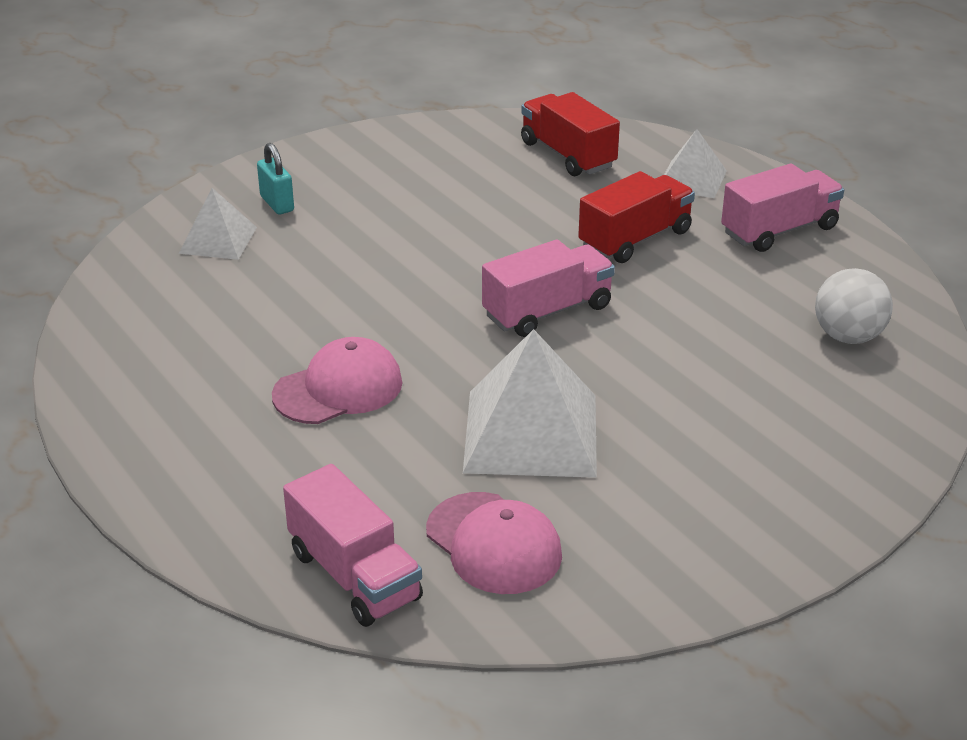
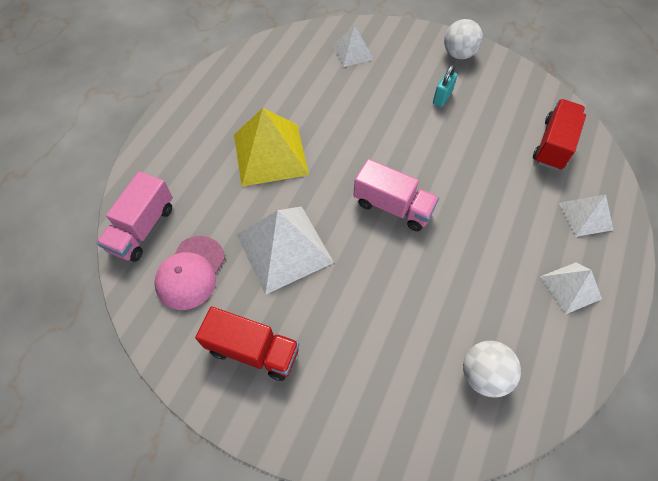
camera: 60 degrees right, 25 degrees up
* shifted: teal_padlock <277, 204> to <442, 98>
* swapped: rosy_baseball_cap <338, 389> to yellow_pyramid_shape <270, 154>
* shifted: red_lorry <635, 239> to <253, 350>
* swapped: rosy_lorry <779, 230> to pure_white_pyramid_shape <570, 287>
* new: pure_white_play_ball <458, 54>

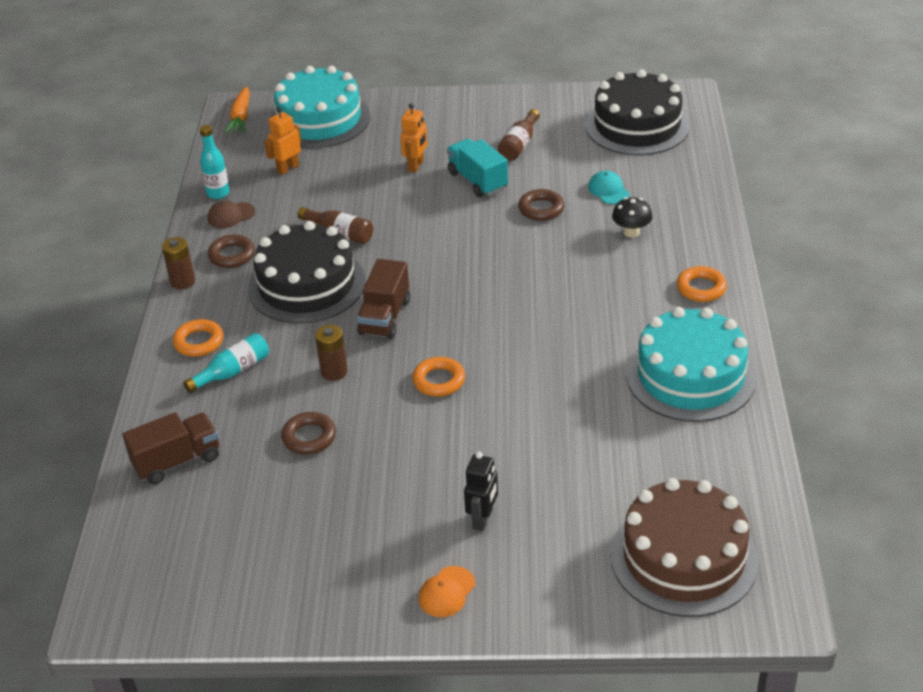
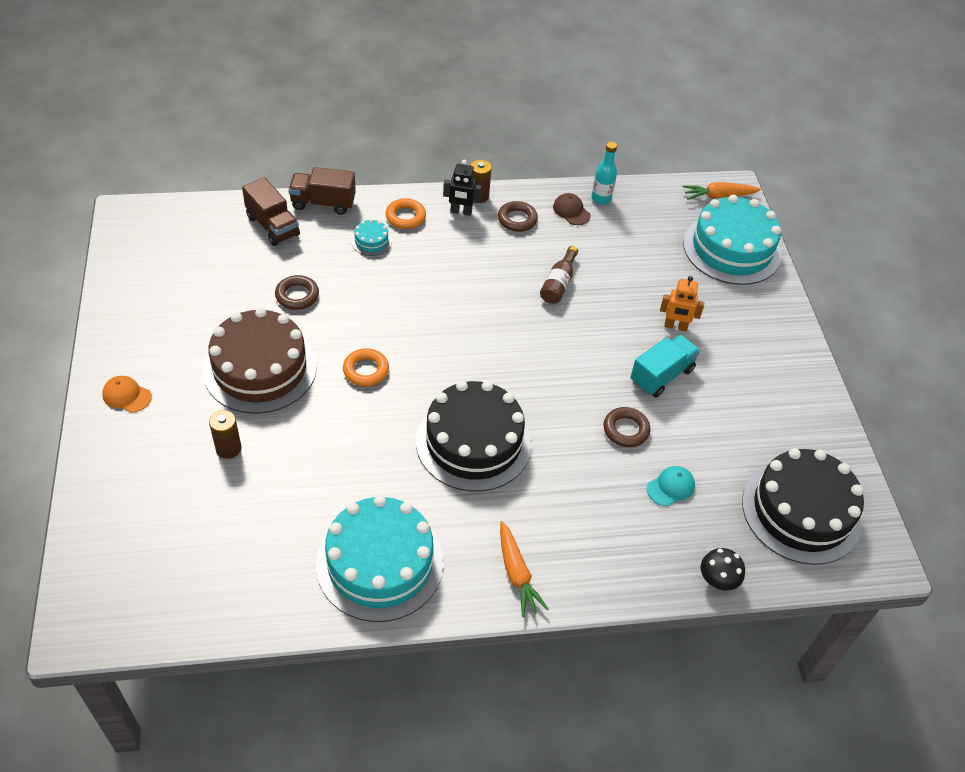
camera: 75 degrees right, 10 degrees up
* swapped: teal_flask <232, 372> to teal_layer_cake <371, 241>
* shifted: ebony_layer_cake <307, 285> to <473, 442>
* gone: orange-coloured_robot_figure <288, 168>
* shifted: dark_brown_power_cell <334, 372> to <228, 448>
* shifted: dark_brown_lorry <385, 317> to <323, 203>
* shifted: ebony_robot_figure <483, 519> to <461, 212>
* gone: dark_brown_flask <519, 144>
* shifted: dark_brown_layer_cake <684, 557> to <260, 368>
* shifted: ebony_toadstool <631, 232> to <717, 580>
* swapped: orange-coloured_torus <701, 288> to orange-coloured_toy_carrot <516, 574>

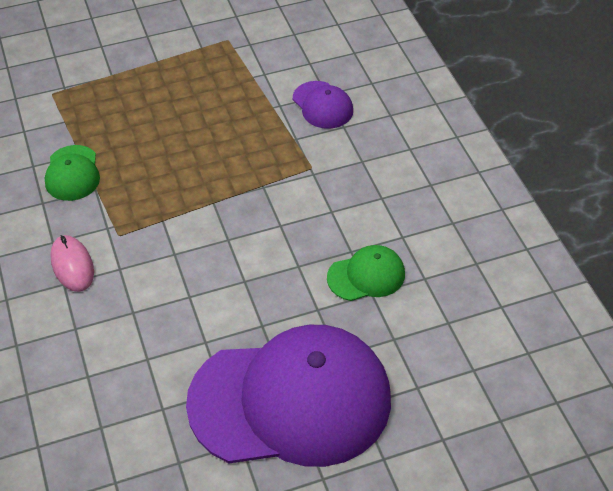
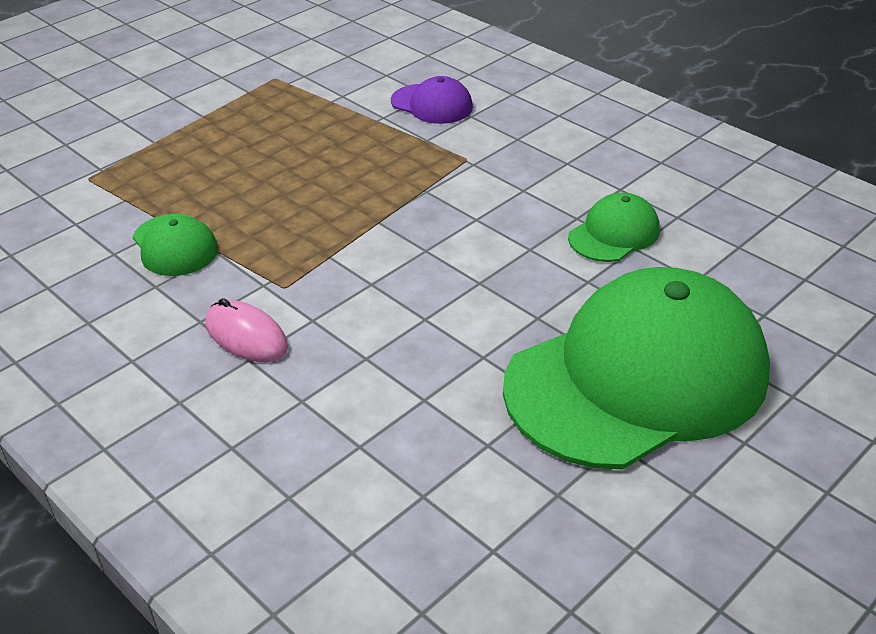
camera: 25 degrees left, 10 degrees down
* repainted: purple_baseball_cap <291, 400> to green_baseball_cap <637, 378>

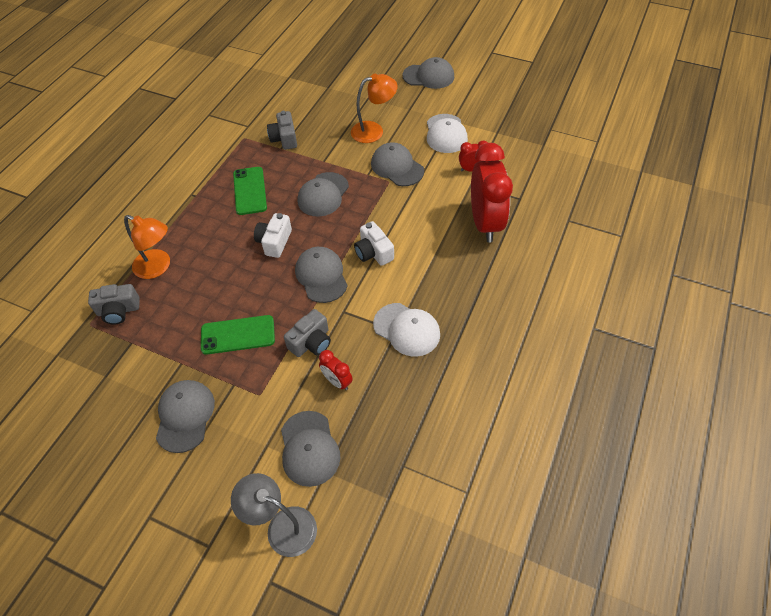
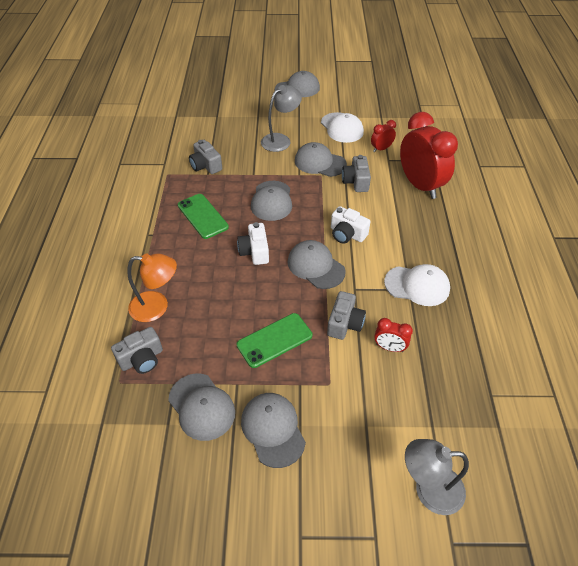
camera: 25 degrees left, 5 degrees down
* shifted: gray_baseball_cap <309, 448> to <201, 407>
* repainted: orange-coloured_lamp <374, 131> to gray_lamp <280, 140>
* new: gray_compact_camera <356, 181>

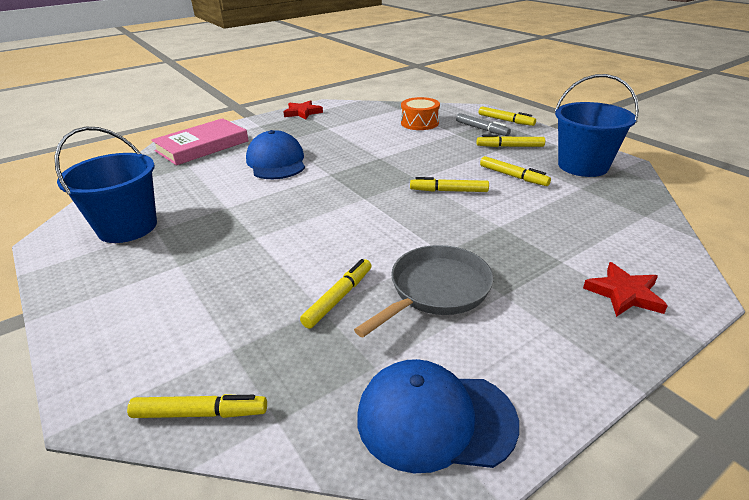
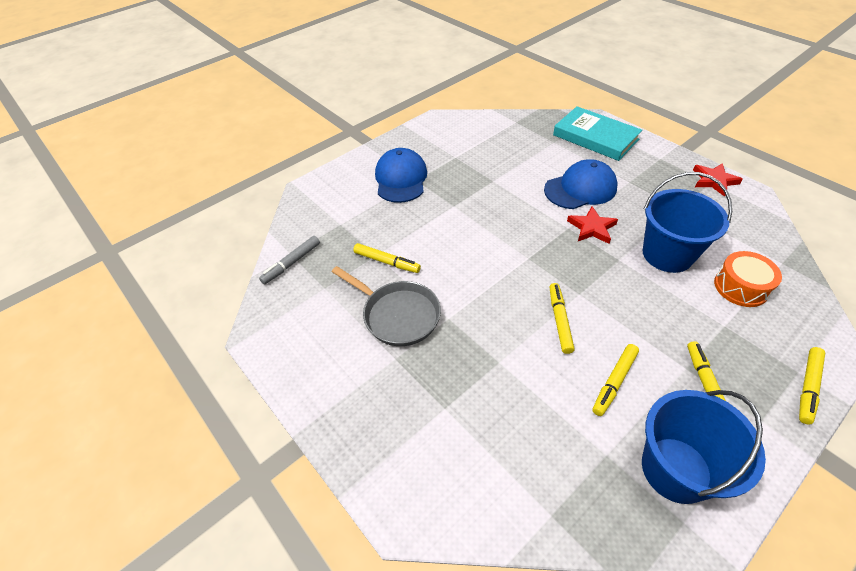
camera: 85 degrees right, 15 degrees up
* shifted: cobalt_bucket <127, 227> to <667, 254>
* gone: yellow_marker <200, 413>
* repainted: rosy_hardback <202, 146> to teal_hardback <595, 137>
* shifted: cobalt_baseball_cap <435, 419> to <401, 179>
* shifted: gray_marker <481, 129> to <291, 263>
* shifted: red_star <624, 293> to <591, 228>

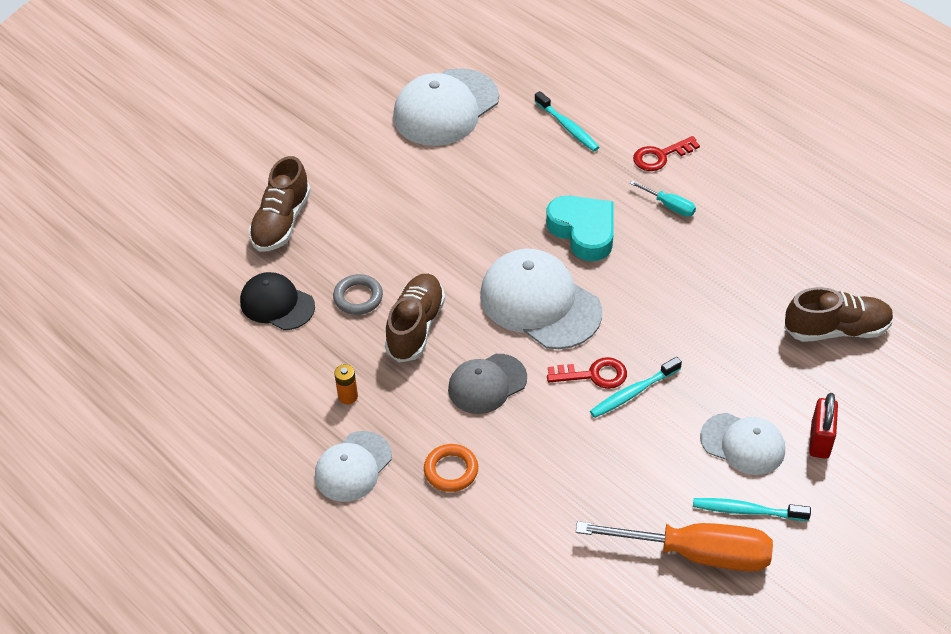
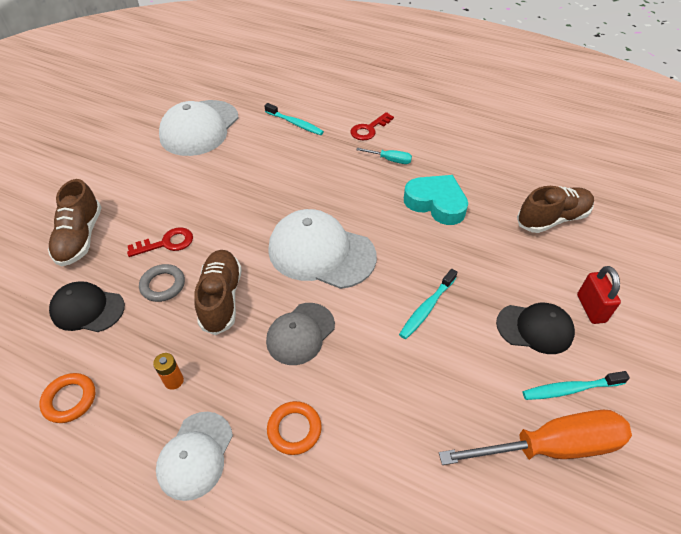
camera: 20 degrees left, 0 degrees up
* shifted: teal_heart <583, 231> to <436, 203>
* shifted: red_key <594, 375> to <167, 243>
* repainted: pure_white_baseball_cap <743, 444> to ebony_baseball_cap <535, 328>
* new: orange-coloured_torus <70, 399>

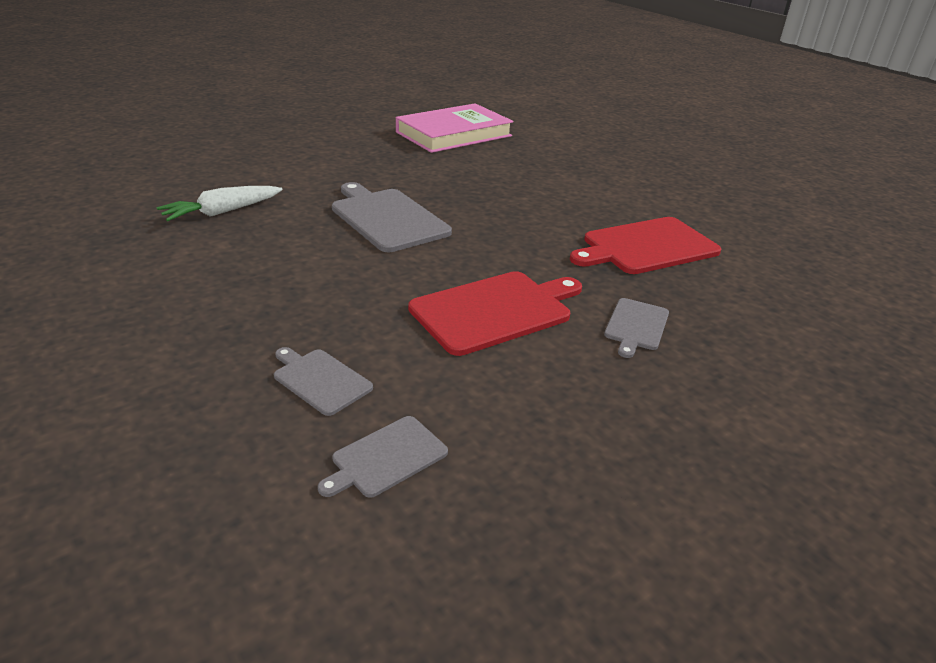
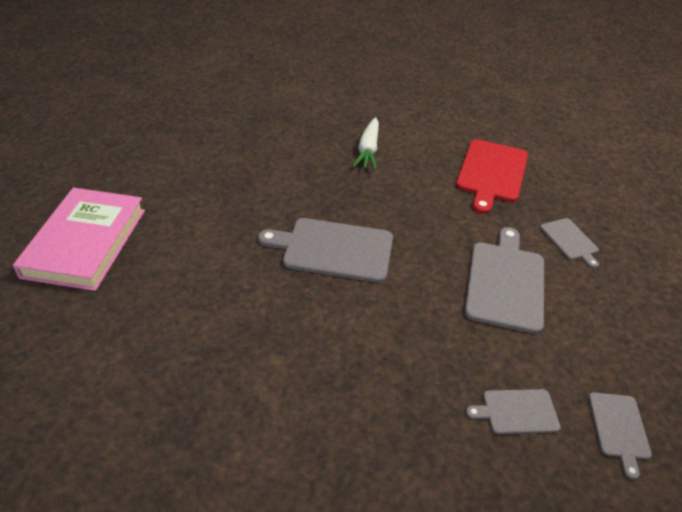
camera: 45 degrees left, 10 degrees up
* shifted: pure_white_toy_carrot <222, 212> to <368, 150>
* shifted: rosy_hardback <454, 134> to <85, 242>
* repainted: red_chopping_board <495, 311> to gray_chopping_board <505, 282>

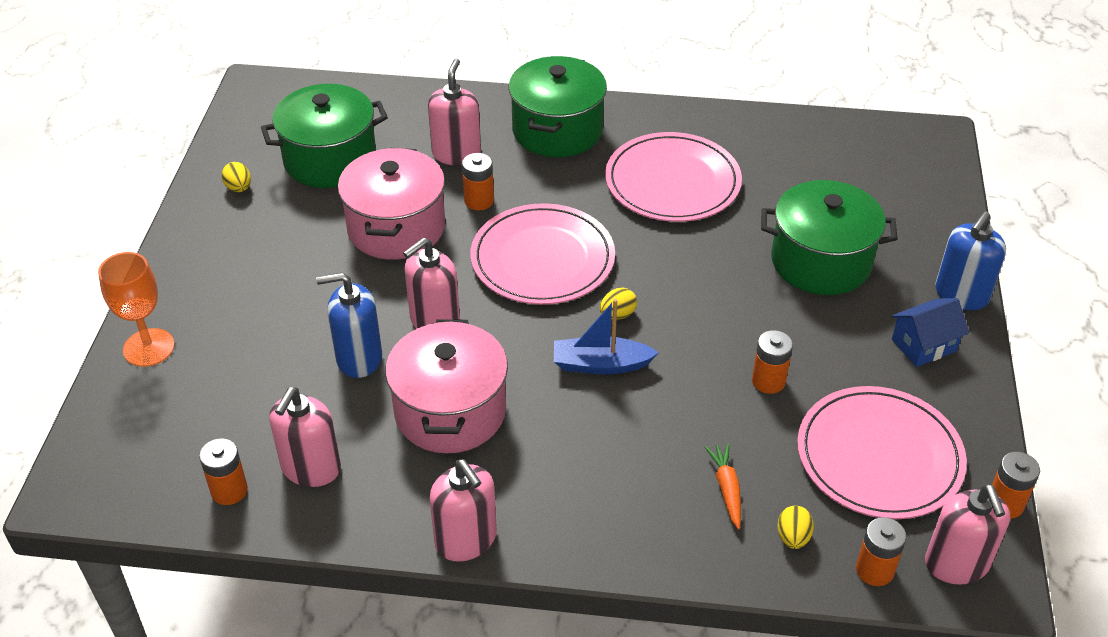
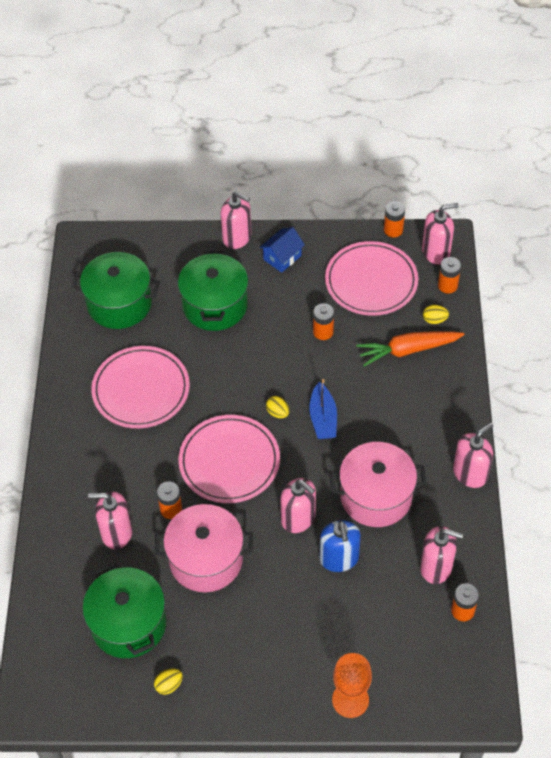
camera: 95 degrees left, 10 degrees up
* shifted: green_cooking_pot <557, 130> to <119, 304>
* scaled: orange-coloured_toy_carrot <726, 489> = <408, 350> x1.83
* rotated: cobalt_toy_house <923, 345> = <282, 257> 75 degrees clockwise
* repainted: cobalt_soap_dispenser <961, 295> to rosy_soap_dispenser <237, 237>

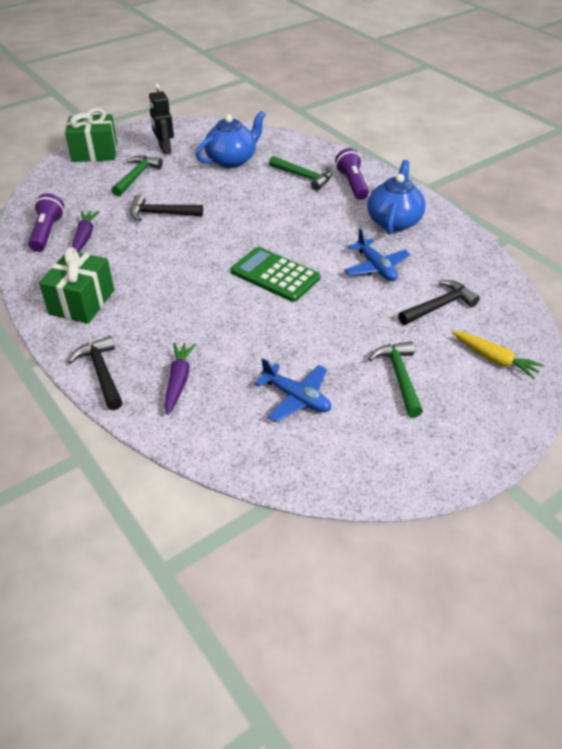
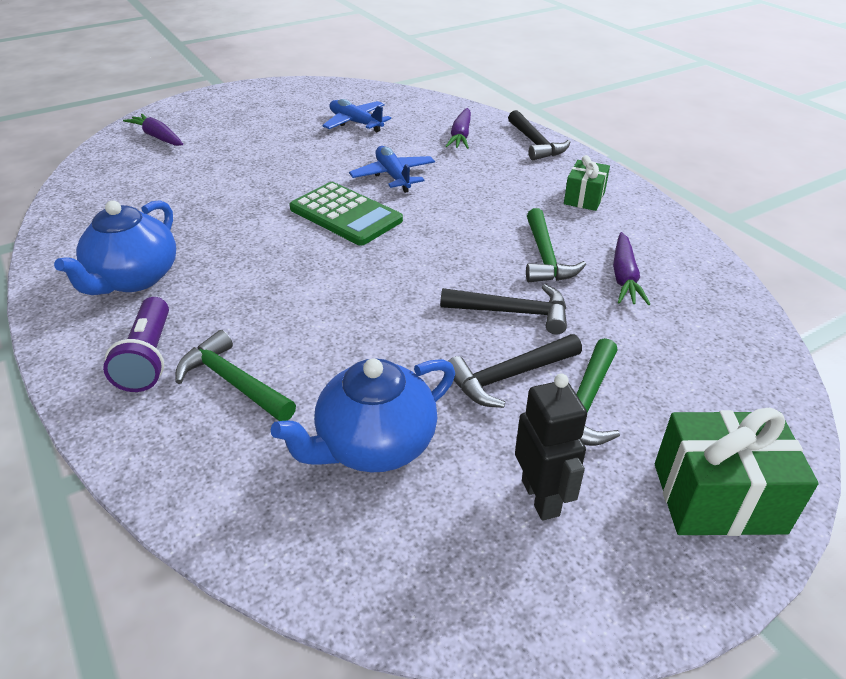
camera: 175 degrees left, 5 degrees down
* gone: purple_pocket_torch <47, 232>
* scaled: green_present <82, 302> = <584, 198> x0.61
* shifted: cobalt_plane <376, 267> to <393, 176>
* shifted: green_carpenter's_hammer <399, 377> to <545, 257>
* shifted: ebony_carpenter's_hammer <439, 306> to <509, 376>
* repainted: yellow_toy_carrot <494, 359> to purple_toy_carrot <158, 137>

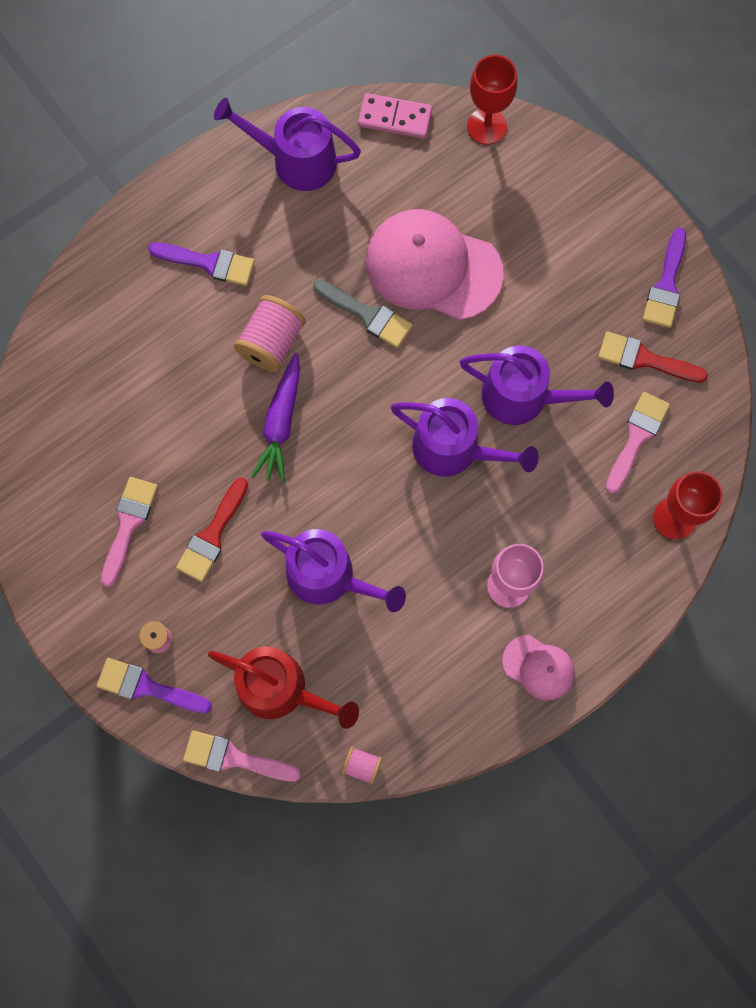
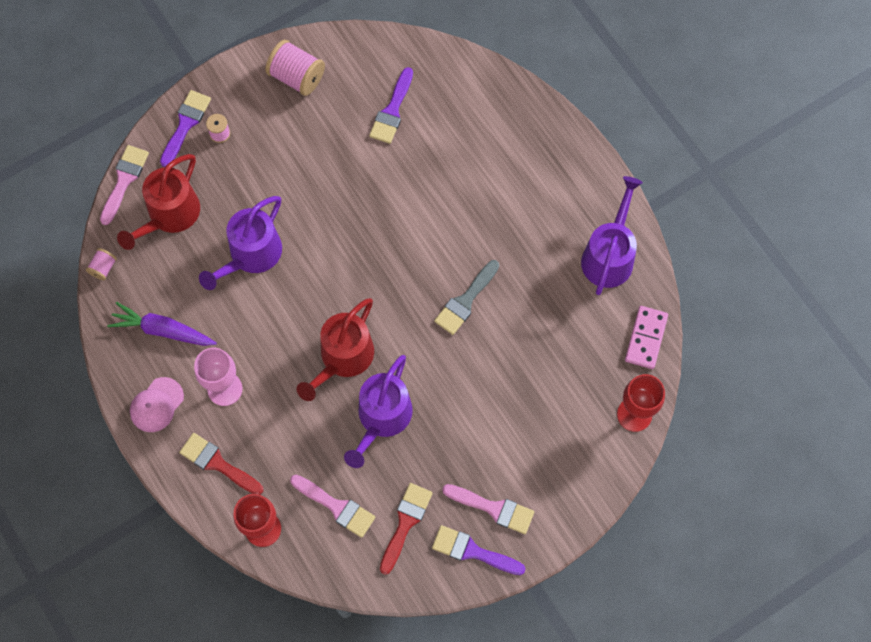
camera: 95 degrees right, 5 degrees down
* shifted: rosy_brush <128, 525> to <493, 508>
* shifted: purple_brush <208, 263> to <392, 110>
* shifted: red_brush <212, 535> to <218, 463>
* shifted: rosy_bobbin <272, 342> to <297, 77>
* shifted: purple_toy_carrot <281, 423> to <162, 330>
* gone: rosy_baseball_cap <433, 267>
* repainted: purple_watering_pot <454, 449> to red_watering_pot <343, 358>

